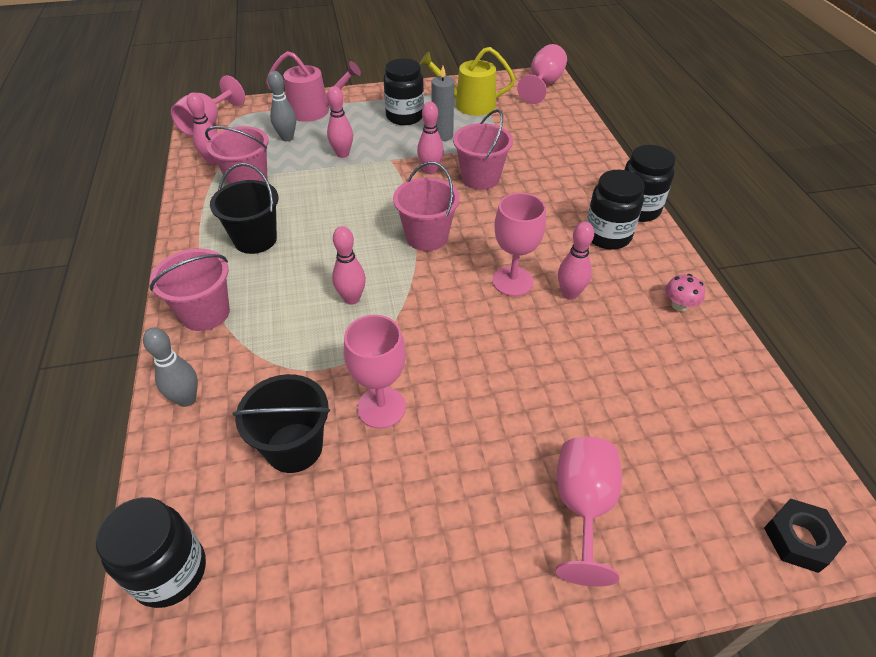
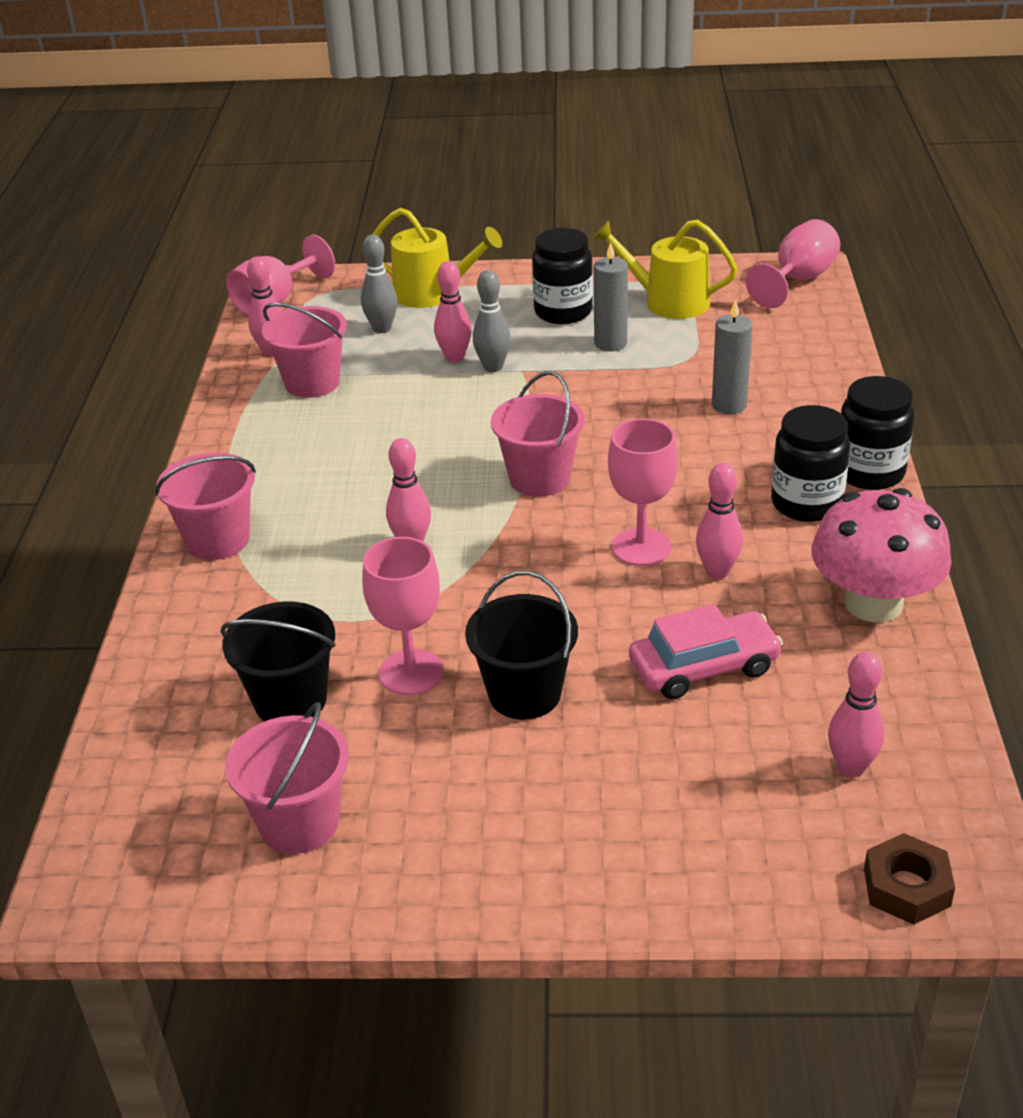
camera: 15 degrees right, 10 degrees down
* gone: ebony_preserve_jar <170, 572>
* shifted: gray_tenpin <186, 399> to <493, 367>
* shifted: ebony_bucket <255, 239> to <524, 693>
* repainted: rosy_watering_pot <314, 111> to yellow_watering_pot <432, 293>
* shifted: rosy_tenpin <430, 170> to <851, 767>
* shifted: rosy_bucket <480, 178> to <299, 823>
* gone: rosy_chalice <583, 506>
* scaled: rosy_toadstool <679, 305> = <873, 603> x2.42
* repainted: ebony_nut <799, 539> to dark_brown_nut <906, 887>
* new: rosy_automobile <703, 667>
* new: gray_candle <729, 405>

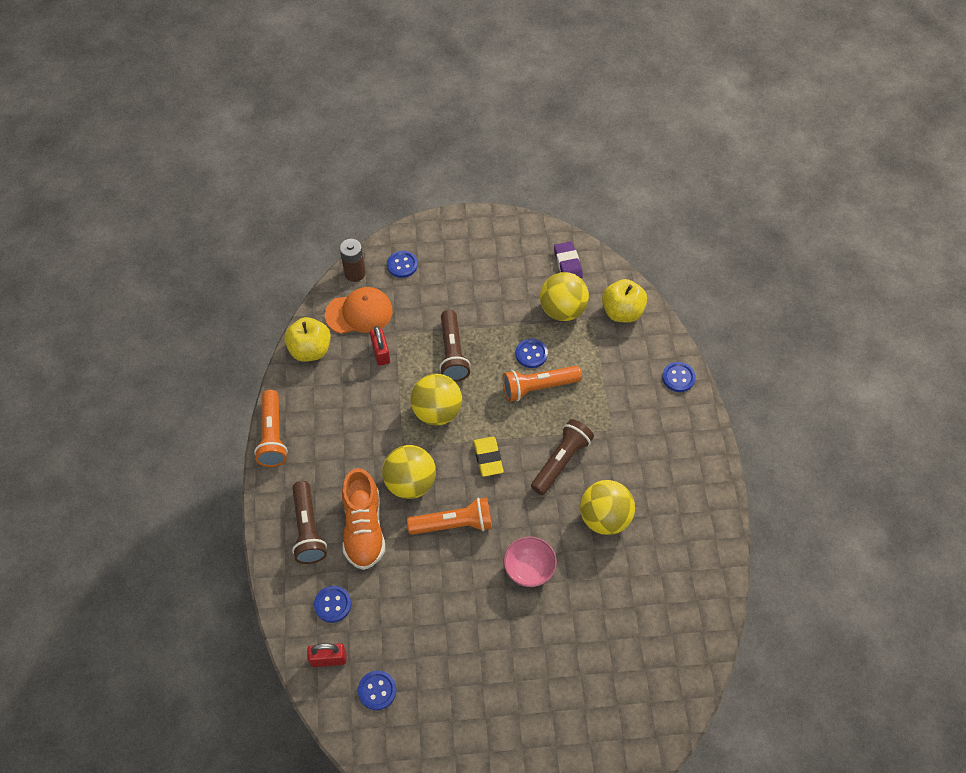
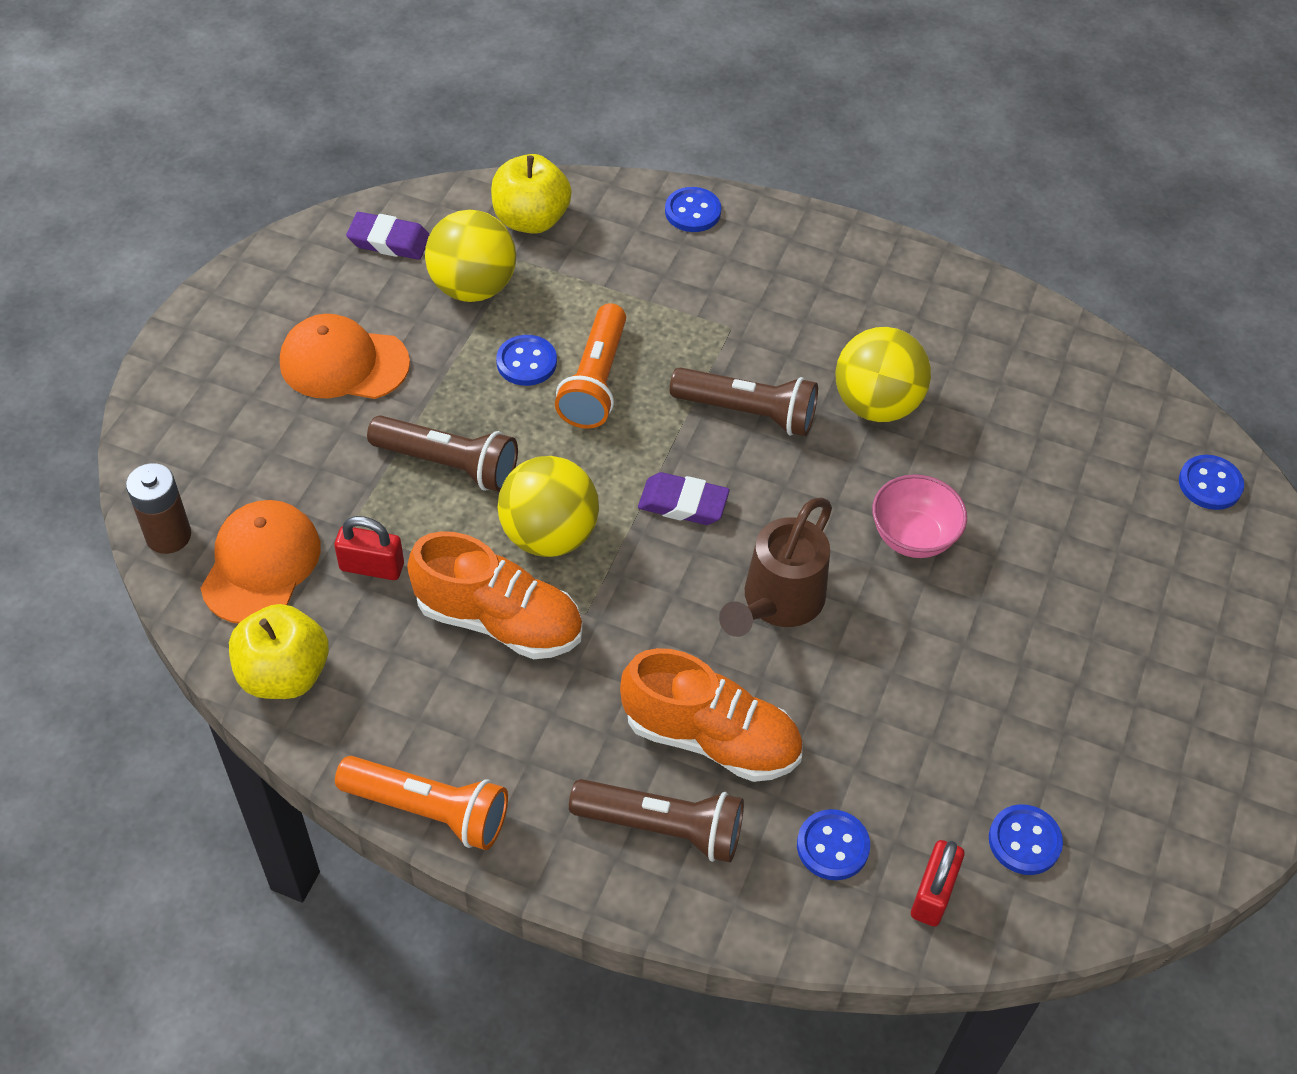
camera: 65 degrees left, 5 degrees down
* gone: yellow_play_ball <410, 483>
* shifted: cobalt_sewing_button <402, 265> to <1210, 484>
* swapped: orange-coloured_pocket_torch <454, 524> to dark_brown_watering_pot <777, 602>
* repainted: yellow_gum_eraser <488, 458> to purple_gum_eraser <683, 503>
* rotated: dark_brown_pocket_torch <561, 461> = <748, 413> 135 degrees clockwise
* new: orange-coloured_baseball_cap <344, 363>
* new: orange-coloured_lace-up_shoe <499, 621>

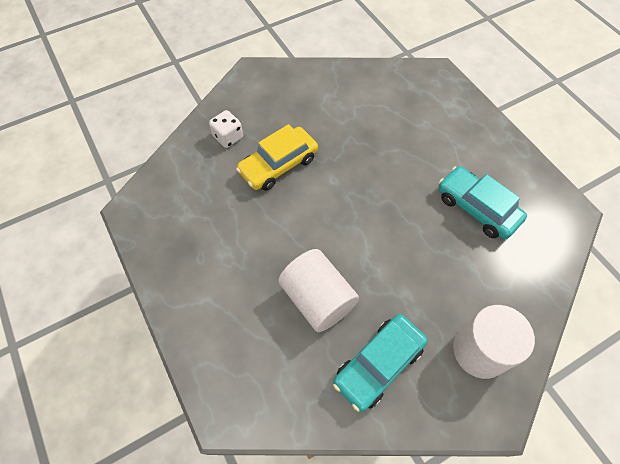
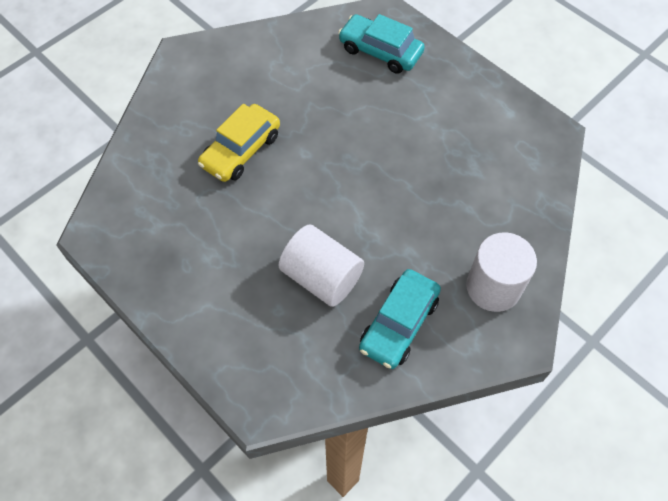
camera: 15 degrees left, 0 degrees up
* gone: pure_white_die <228, 137>
* shifted: teal_automobile <477, 208> to <380, 51>

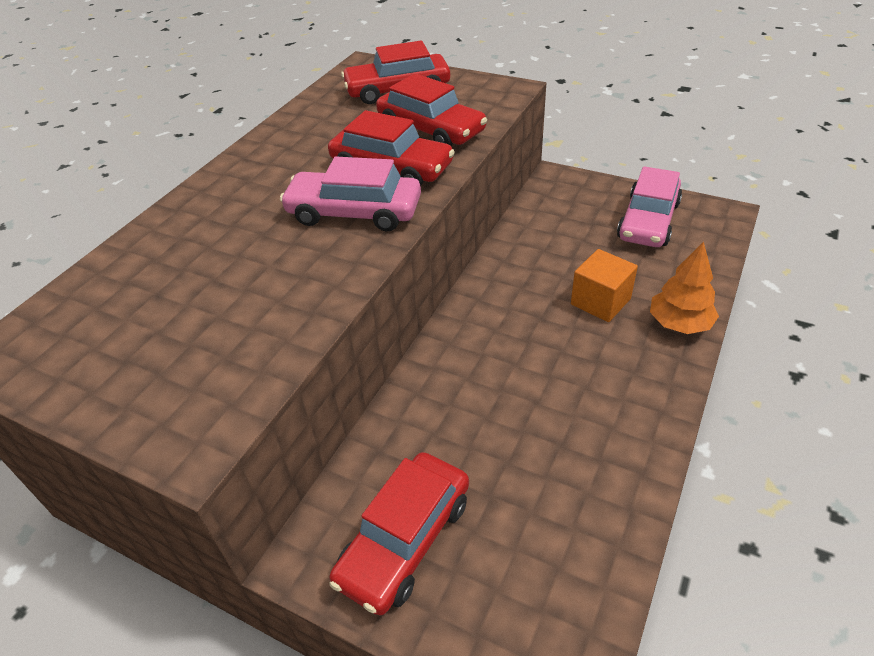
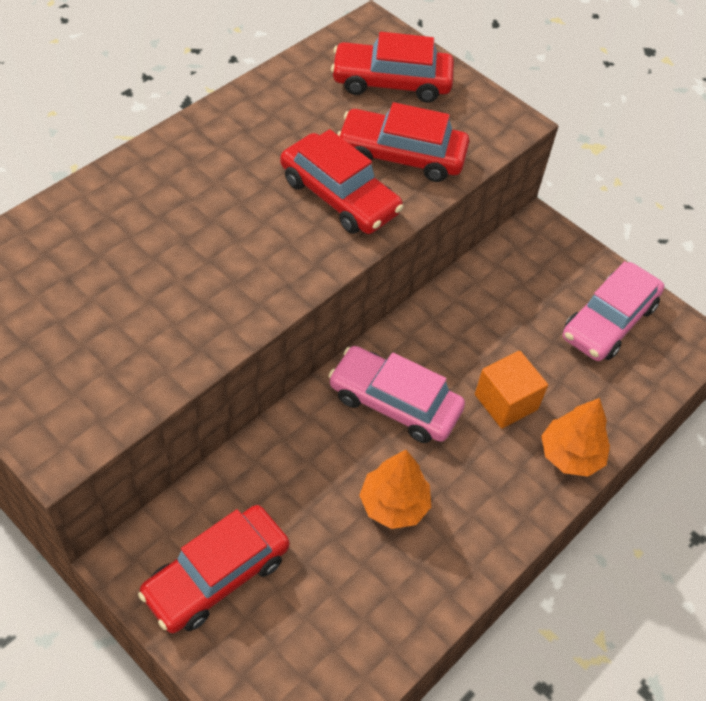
camera: 10 degrees right, 10 degrees up
* shifted: rosy_automobile <354, 212> to <394, 403>
* rotated: red_automobile <431, 129> = <401, 155> 135 degrees clockwise
* new: orange-coloured_toy_tree <394, 504>

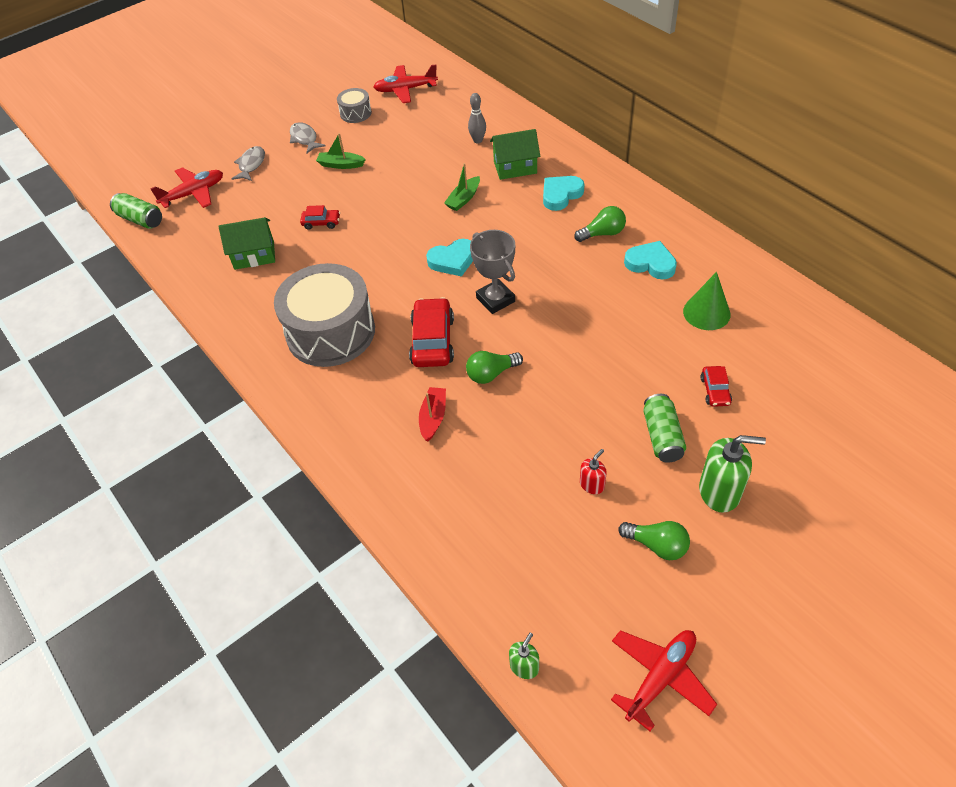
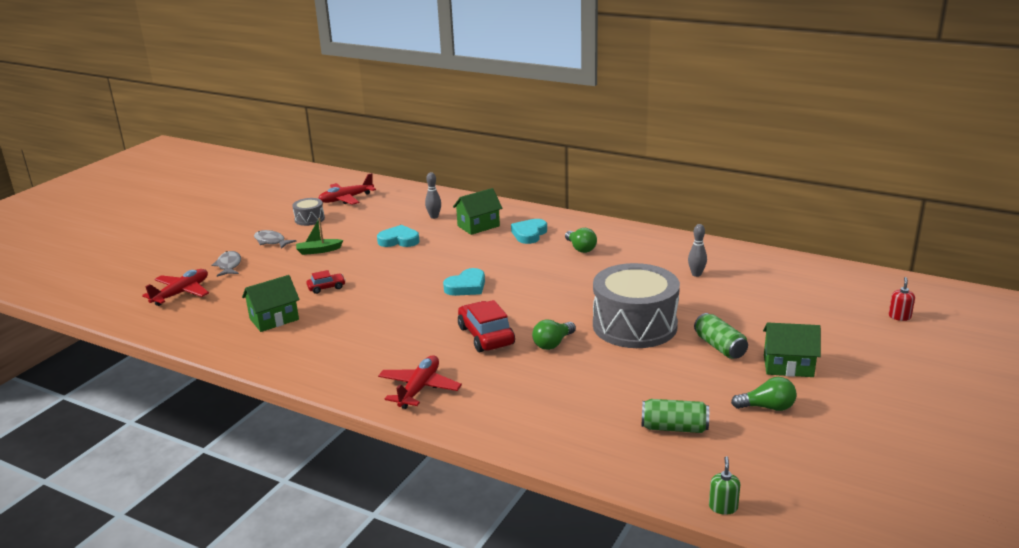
camera: 25 degrees left, 25 degrees down
* shifted: green_soda_can <140, 219> to <674, 428>
* shifted: gray_toy_drum <331, 332> to <634, 325>
* gone: red_boat <433, 417>
* gone: green_boat <463, 199>
* gone: gray_award_cup <495, 299>
* rotated: green_bulb <602, 233> = <580, 248> 105 degrees clockwise
* shifted: red_soap_dispenser <592, 484> to <899, 316>
* shifted: red_plane <660, 677> to <419, 388>
* shifted: teal_heart <650, 263> to <399, 240>
* swapped: green_cone <706, 312> to gray_tenpin <696, 274>
* swapped: green_soap_dispenser <719, 491> to green_toy_house <788, 366>
* gone: red_automobile <715, 391>

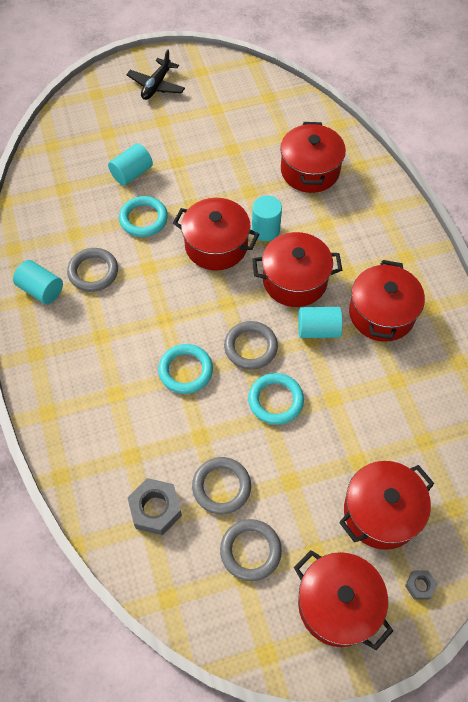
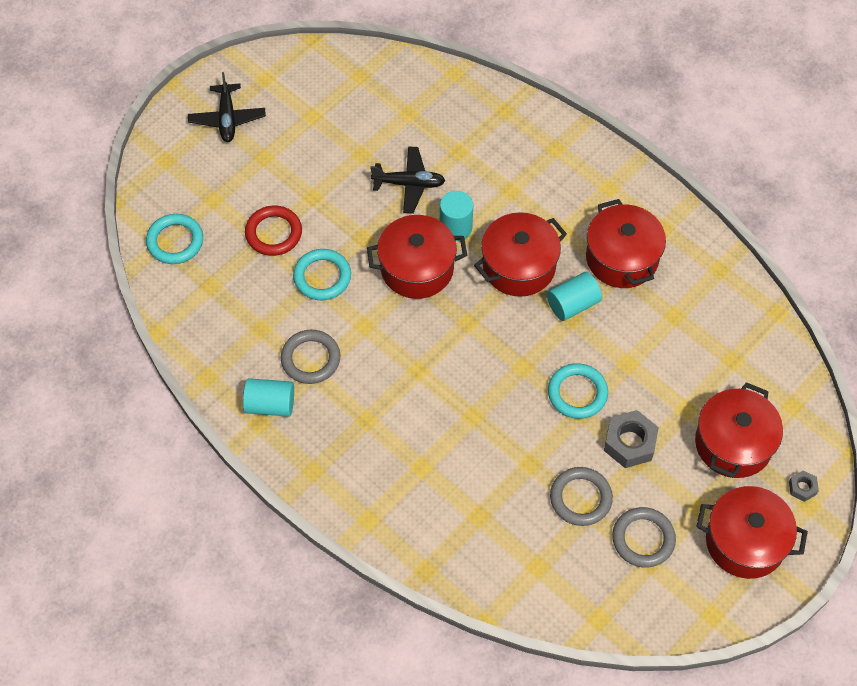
camera: 30 degrees left, 0 degrees up
* swapped: teal_cylinder_shape <132, 173> to red_torus <273, 233>
* shifted: gray_nut <155, 509> to <629, 443>
* shifted: teal_torus <185, 370> to <175, 241>
* gone: gray_torus <250, 347>
* gone: red_cooking_pot <310, 170>
* new: ebony_plane <409, 184>

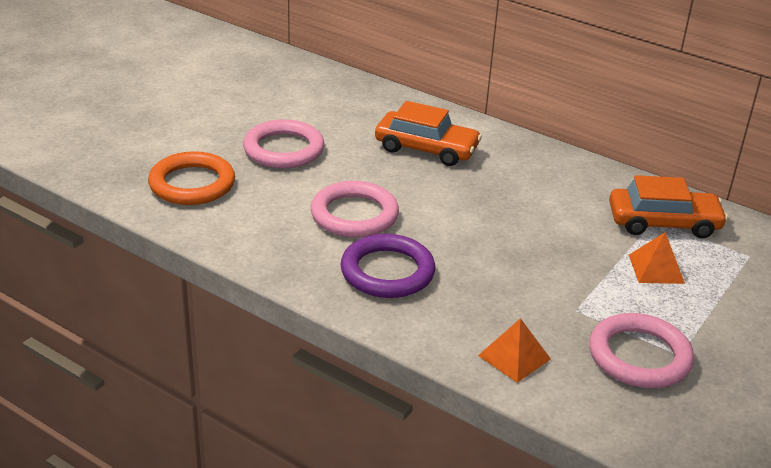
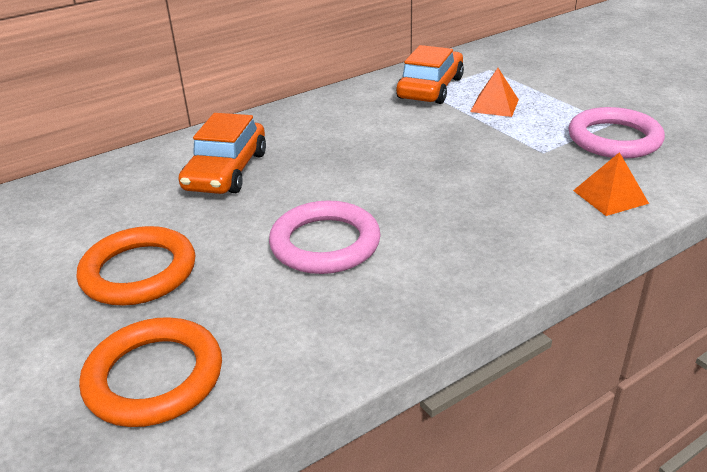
camera: 65 degrees left, 0 degrees up
* repainted: rosy_torus <283, 149> to orange-coloured_torus <139, 272>
* gone: purple_torus <387, 271>
* rotated: orange-coloured_automobile <426, 148> = <226, 171> 150 degrees clockwise

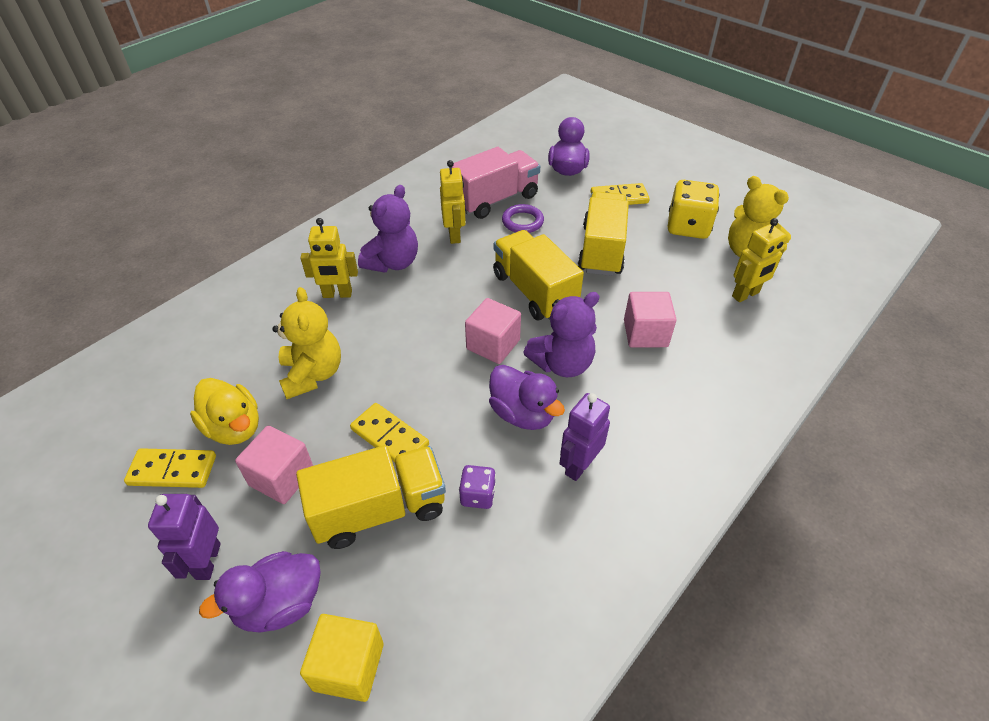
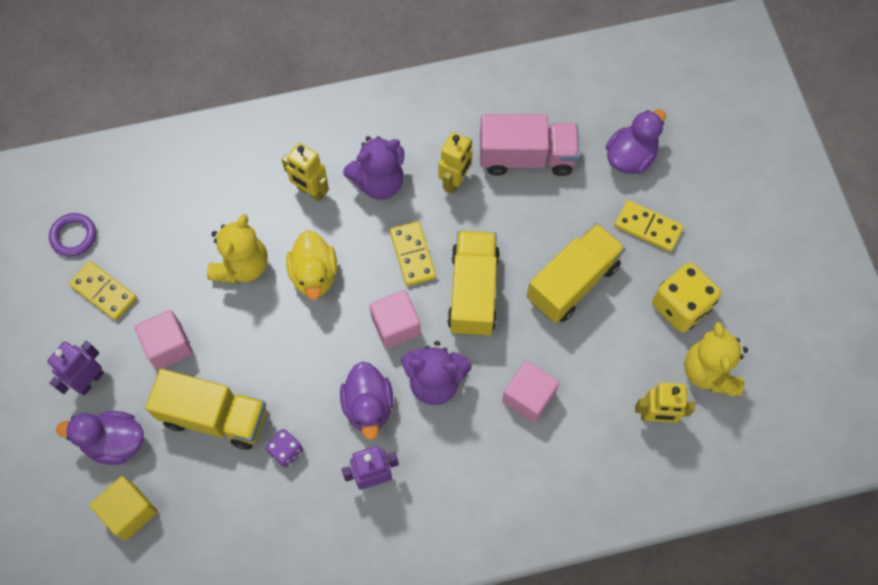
camera: 35 degrees right, 20 degrees up
* shifted: yellow_duck <234, 427> to <314, 275>
* shifted: yellow_domino_piece <390, 437> to <413, 255>
* shifted: purple_torus <522, 222> to <74, 236>

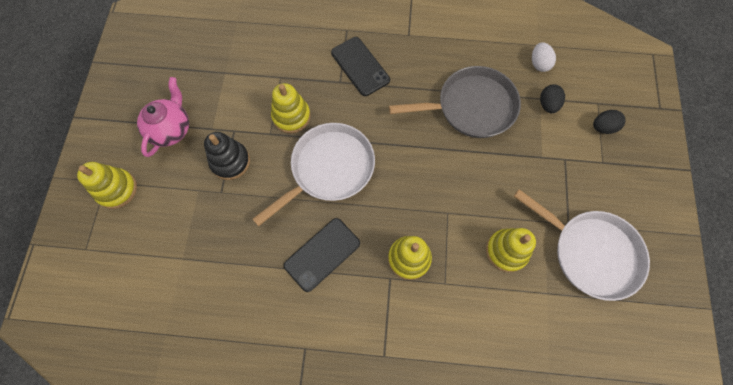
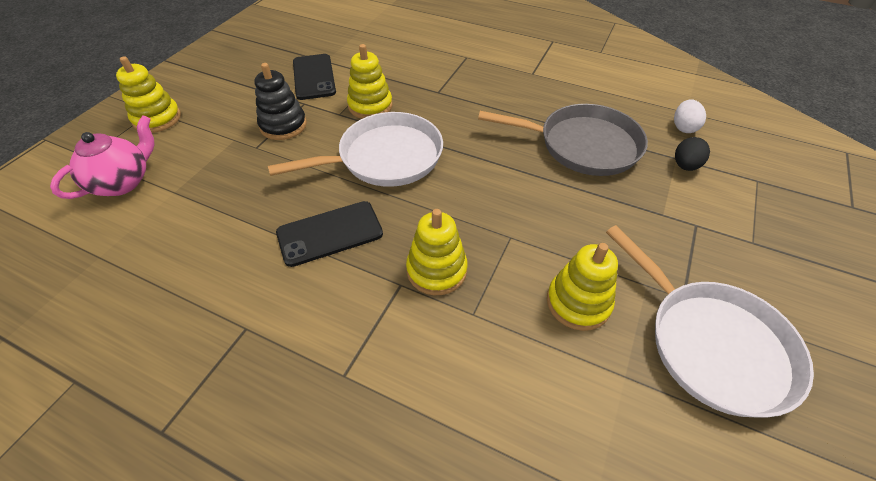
camera: 20 degrees right, 20 degrees down
* shifted: rosy_tea_pot <171, 129> to <123, 182>
* shifted: ebony_mobile_phone <360, 66> to <314, 77>
* gone: ebony_egg_shape <603, 127>

